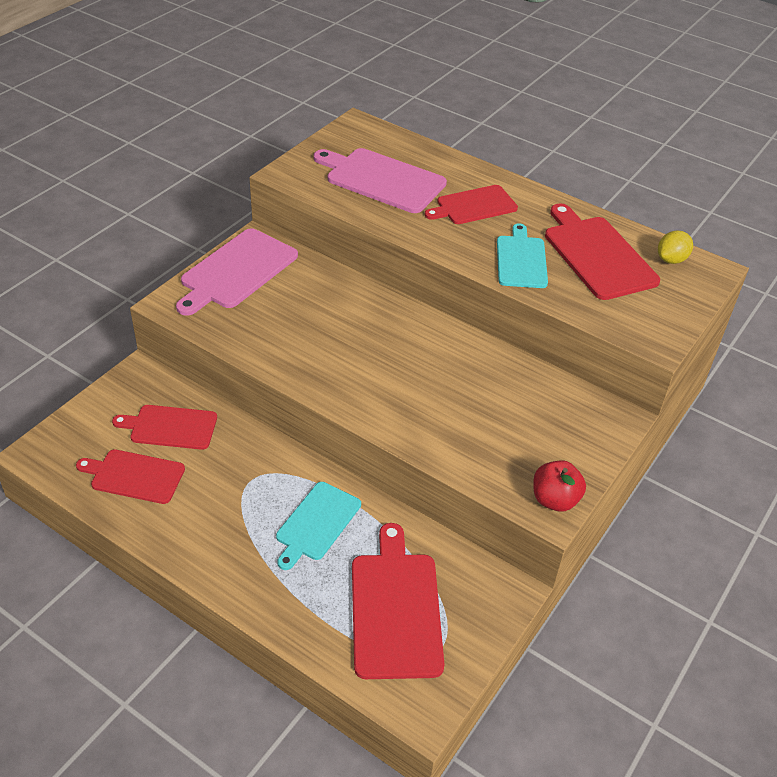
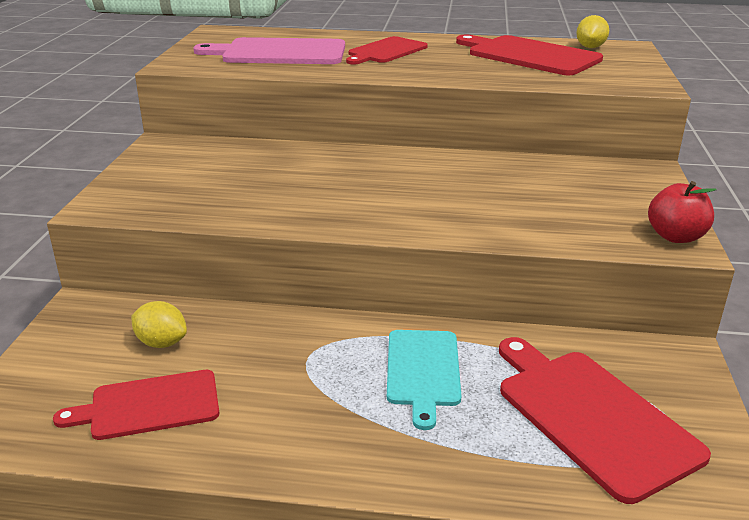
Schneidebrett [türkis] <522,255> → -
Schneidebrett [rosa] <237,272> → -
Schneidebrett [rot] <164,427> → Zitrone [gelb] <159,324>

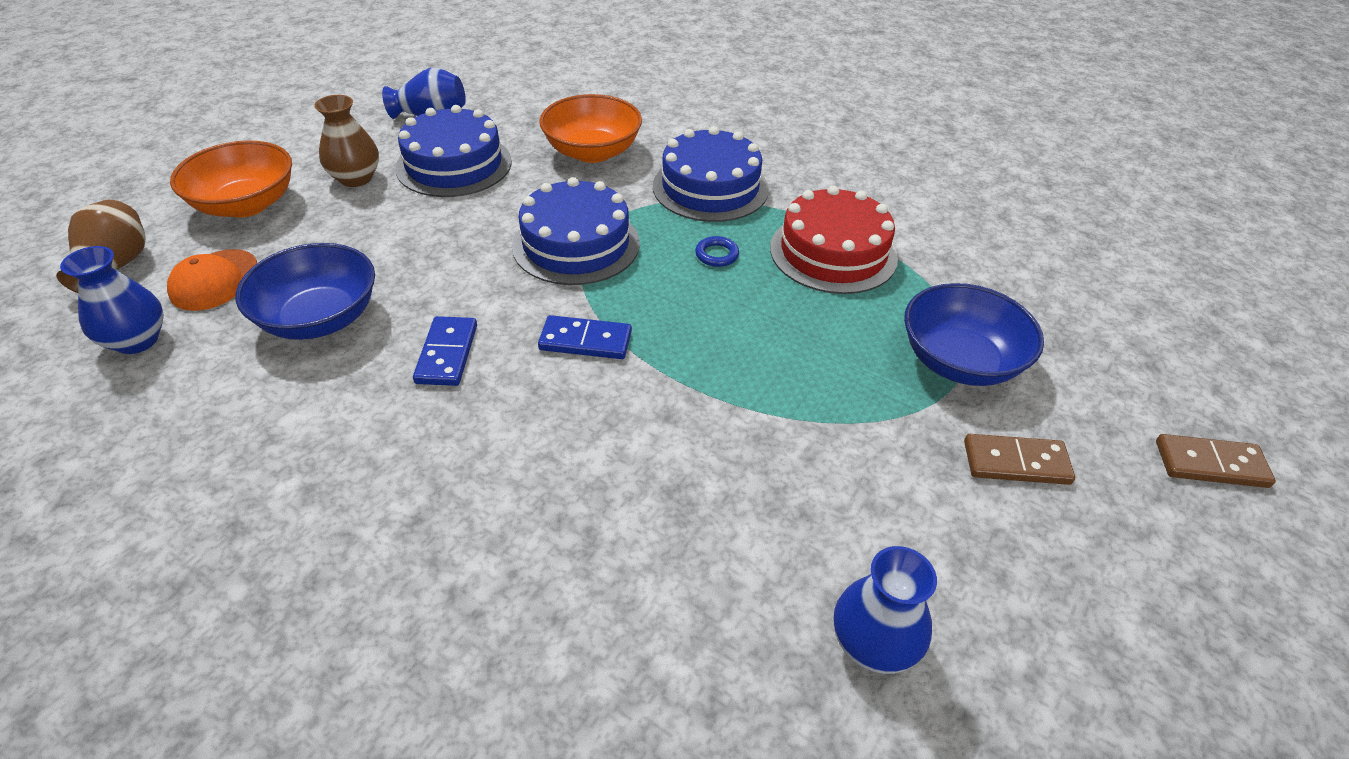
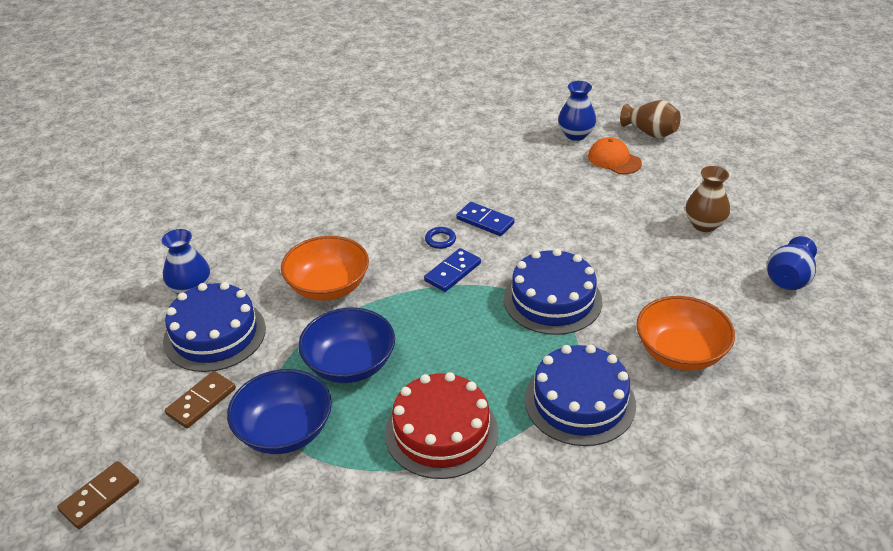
Kuchen [blau] <453,151> → Kuchen [blau] <214,327>, shifted
Schüssel [orange] <231,179> → Schüssel [orange] <325,268>, shifted
Ring [blau] <717,251> → Ring [blau] <440,238>, shifted
Schüssel [blau] <305,291> → Schüssel [blau] <346,345>, shifted

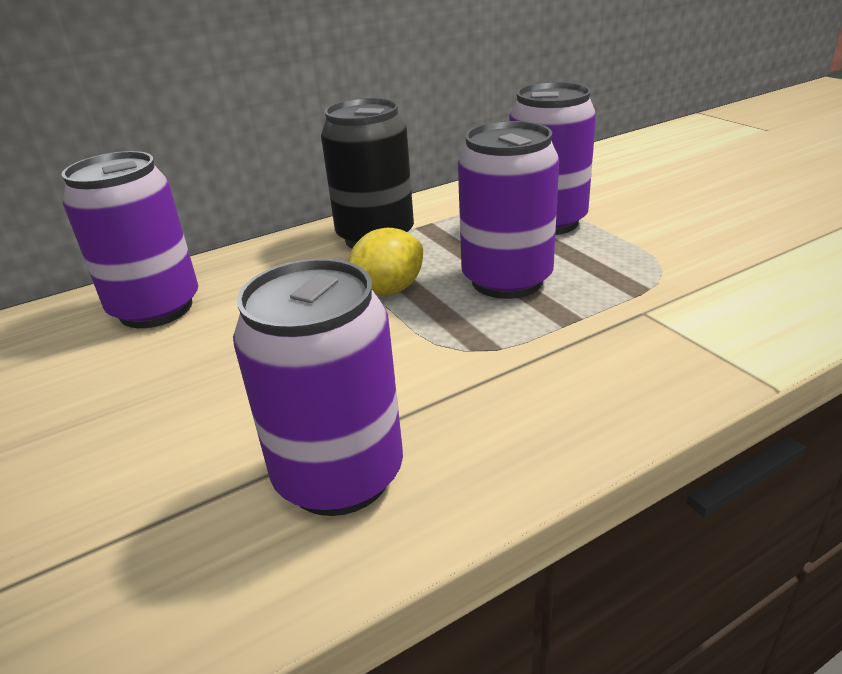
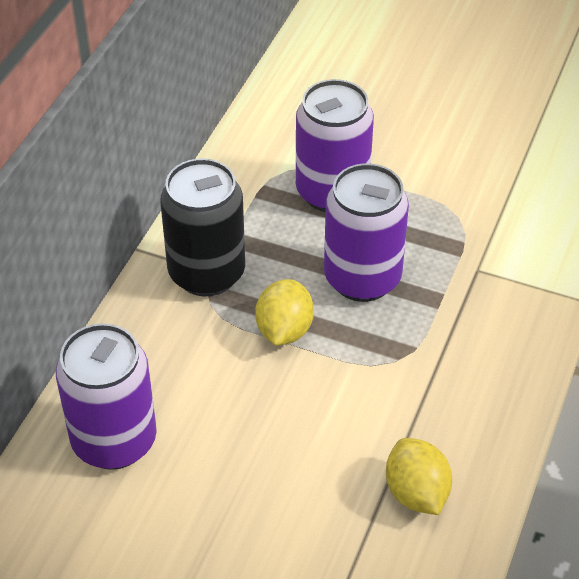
Dose [lila] <318,387> → Zitrone [gelb] <419,476>

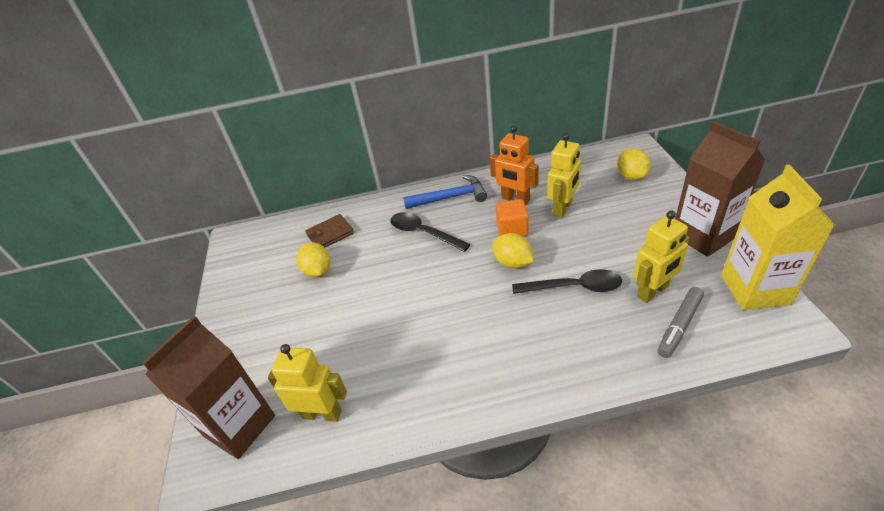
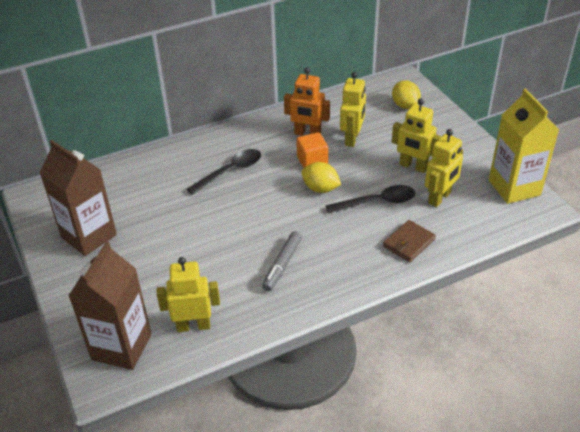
Getränkekarton [braun] <720,189> → Getränkekarton [braun] <78,198>, shifted
Hammer [blau] <445,192> → -
Löffel [schwarz] <430,232> → Löffel [schwarz] <224,172>, 120 degrees clockwise
Geldbörse [braun] <329,230> → Geldbörse [braun] <409,241>, shifted
Zitrone [gelb] <313,259> → -
Filzstift [grau] <681,322> → Filzstift [grau] <282,261>, shifted
- → Roboter [gelb] <416,136>

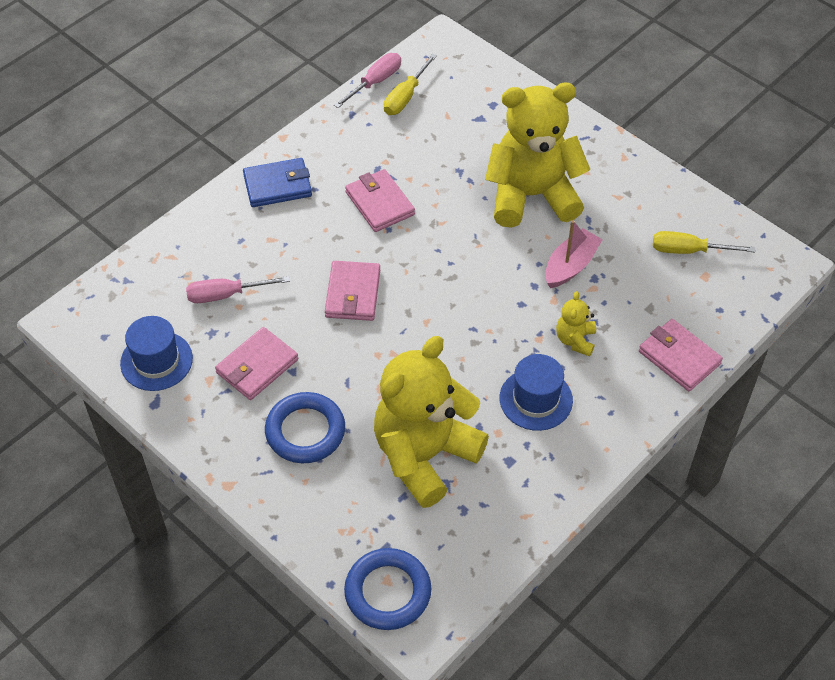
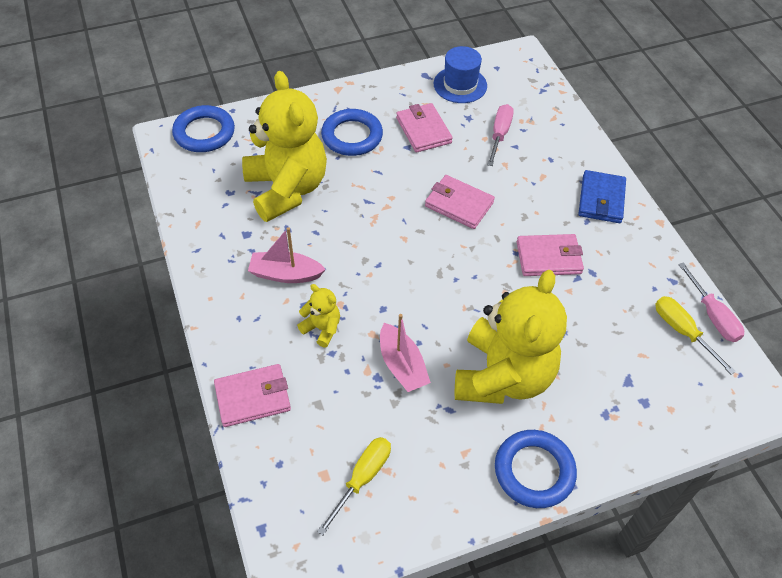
Hut [blau] <536,392> → Boot [rosa] <287,255>
- → Ring [blau] <536,469>

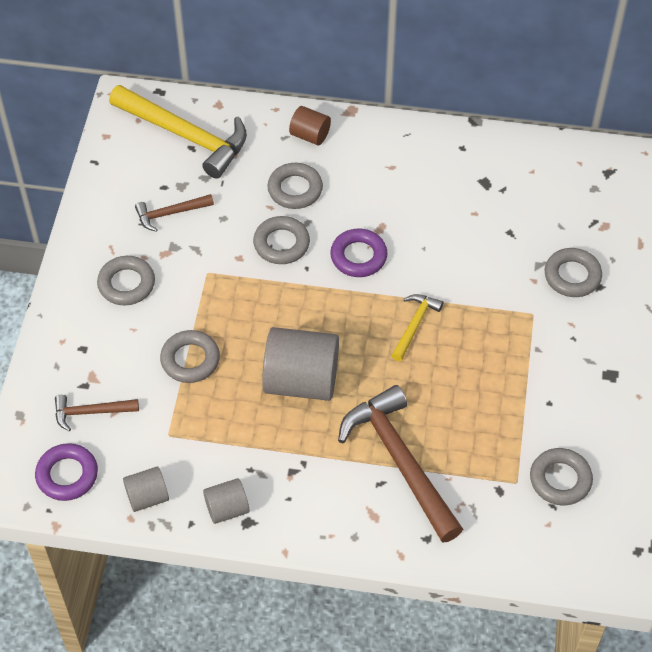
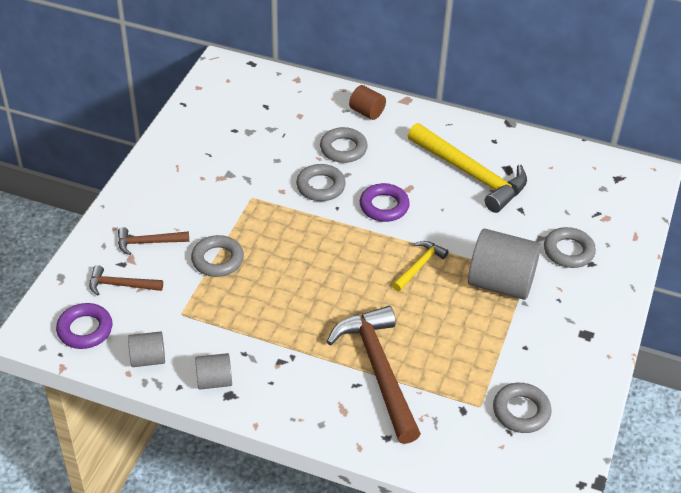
Hammer [gelb] <178,132> → Hammer [gelb] <467,168>, shifted
Hammer [braun] <174,213> → Hammer [braun] <153,241>, shifted
Ring [grau] <126,280> → -
Vollzylinder [grau] <300,364> → Vollzylinder [grau] <504,264>, shifted

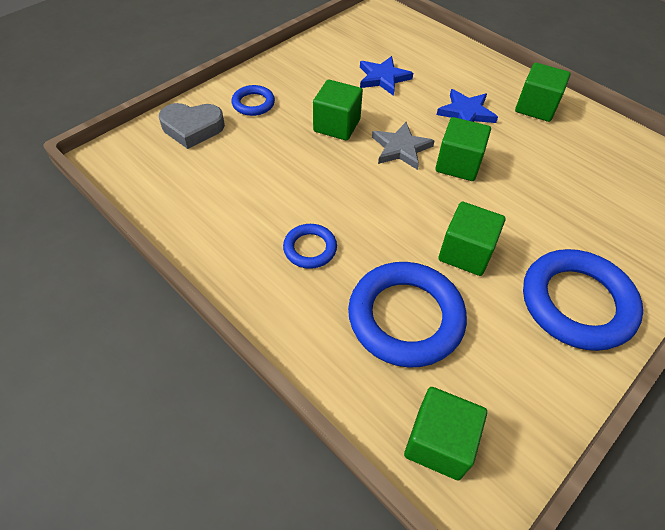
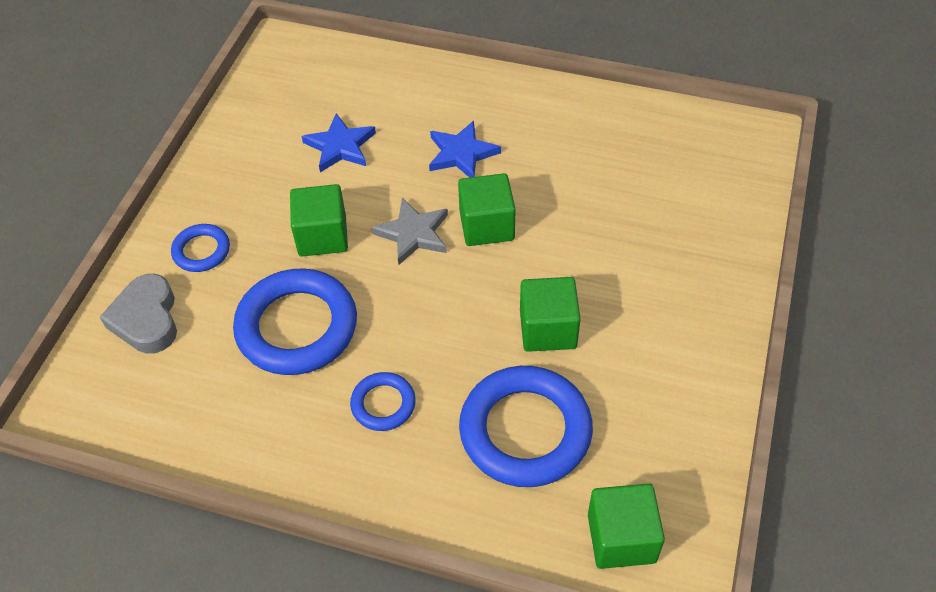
Kubus [grün] <543,92> → -
Herz [grau] <192,126> → Herz [grau] <138,314>, 105 degrees clockwise
Ring [blau] <583,300> → Ring [blau] <295,322>, shifted

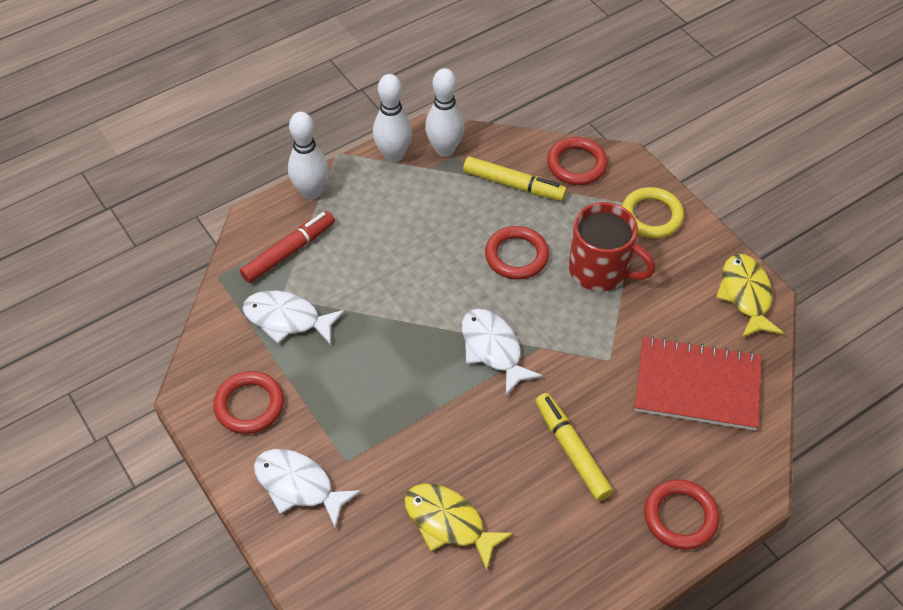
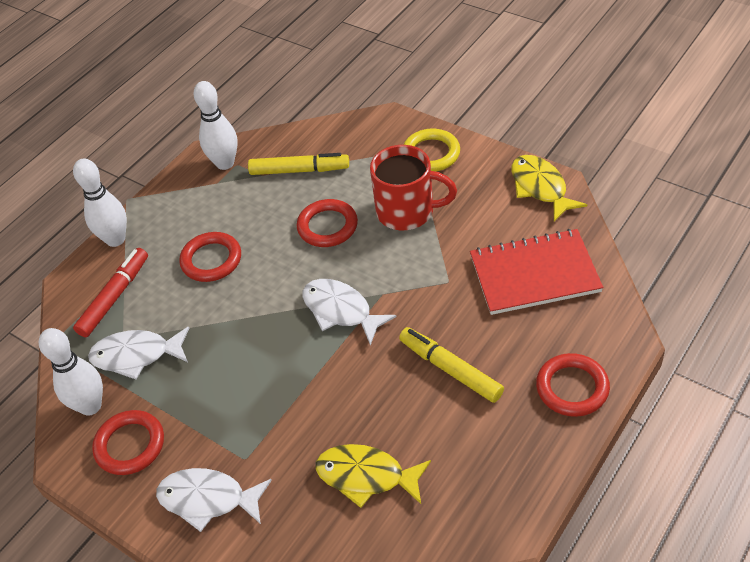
Bowlingkegel [weiß] <392,118> → Bowlingkegel [weiß] <71,372>, shifted
Ring [rot] <577,161> → Ring [rot] <210,257>, shifted

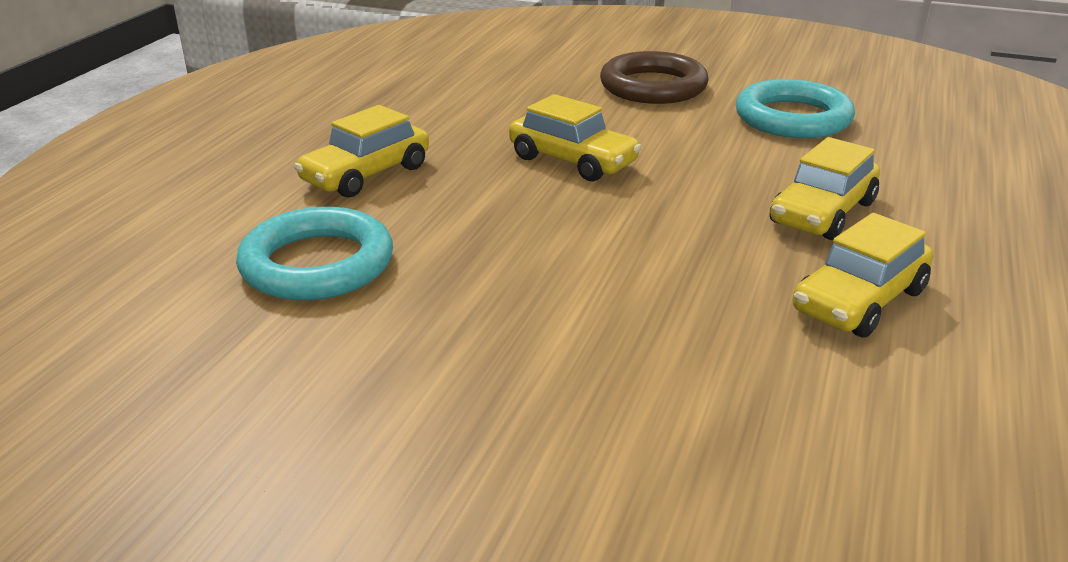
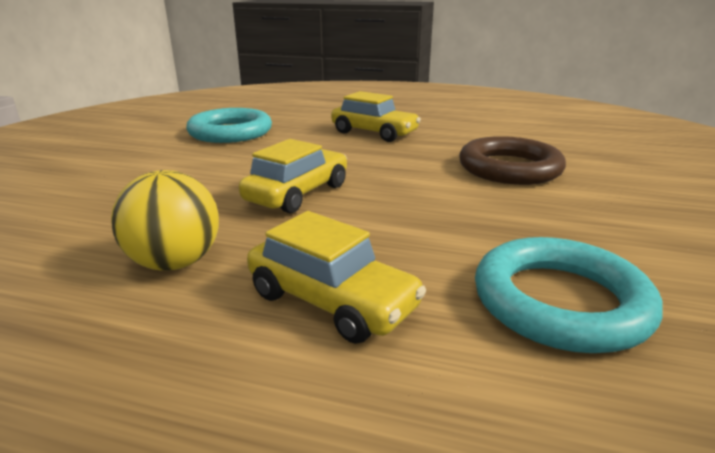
Ring [braun] <654,77> → Ring [braun] <512,160>, shifted
Auto [gelb] <863,275> → -
- → Ball [gelb] <165,220>

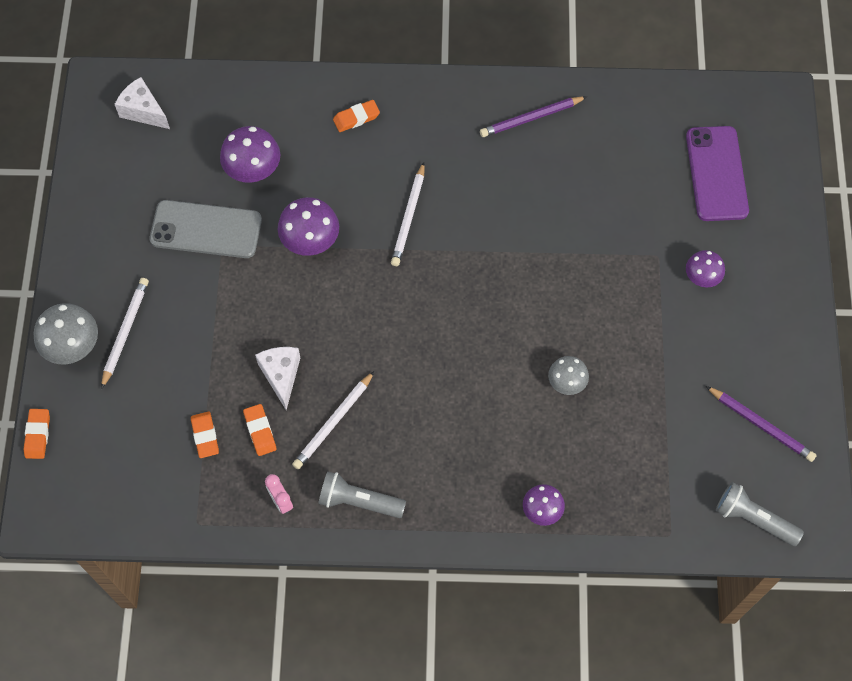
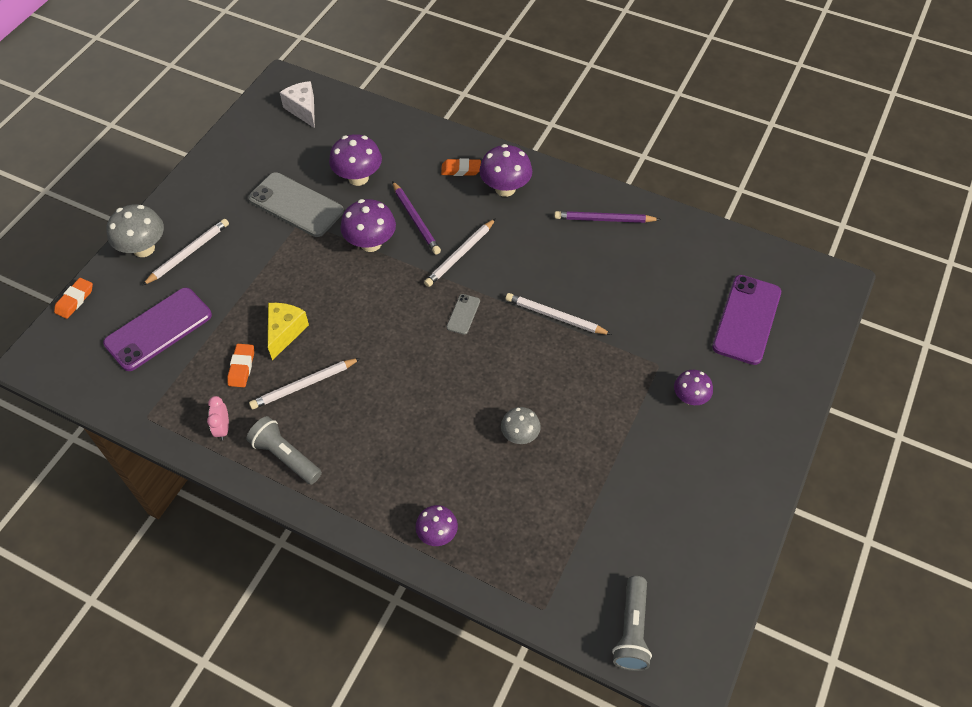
Käse [weiß] <277,378> → Käse [gelb] <288,331>
Bleistift [lila] <761,424> → Bleistift [lila] <416,218>, shifted
Radiergummi [orange] <205,435> → -
Taschenlampe [grau] <760,514> → Taschenlampe [grau] <632,623>, 135 degrees counterclockwise
- → Pilz [lila] <505,170>
- → Handy [lila] <157,329>
- → Bleistift [weiß] <559,314>
- → Handy [grau] <463,314>

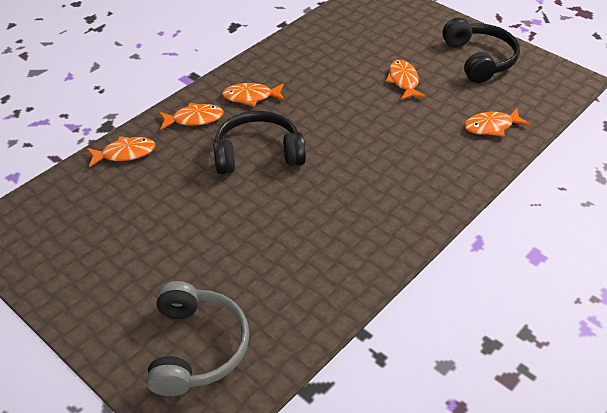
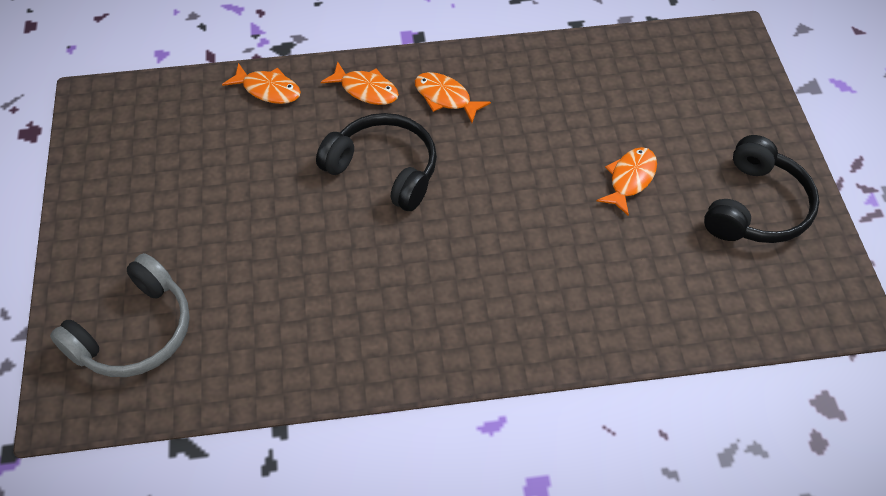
Fisch [orange] <497,122> → -

